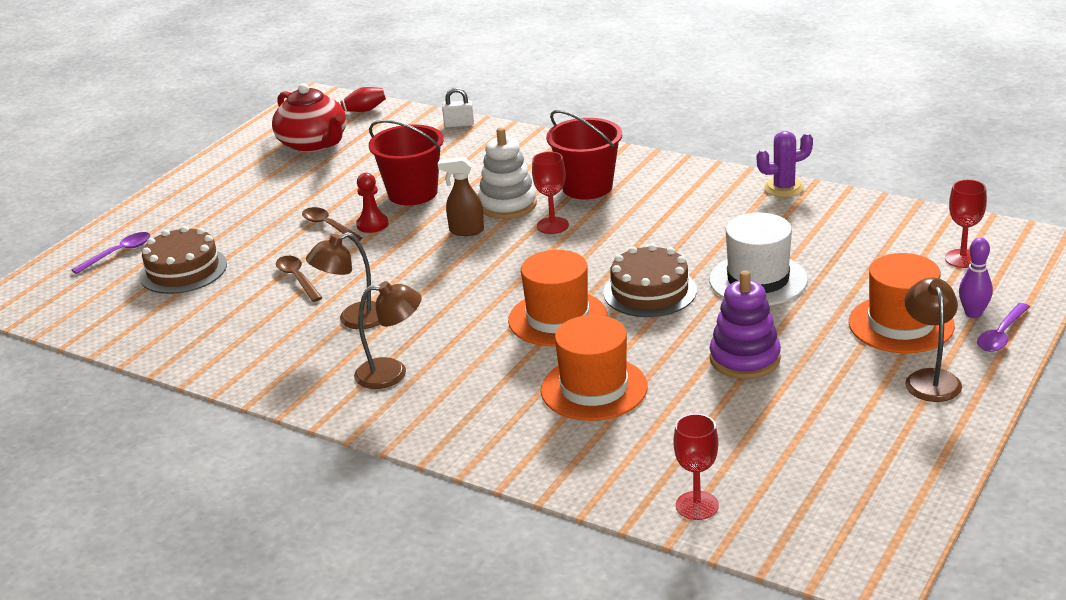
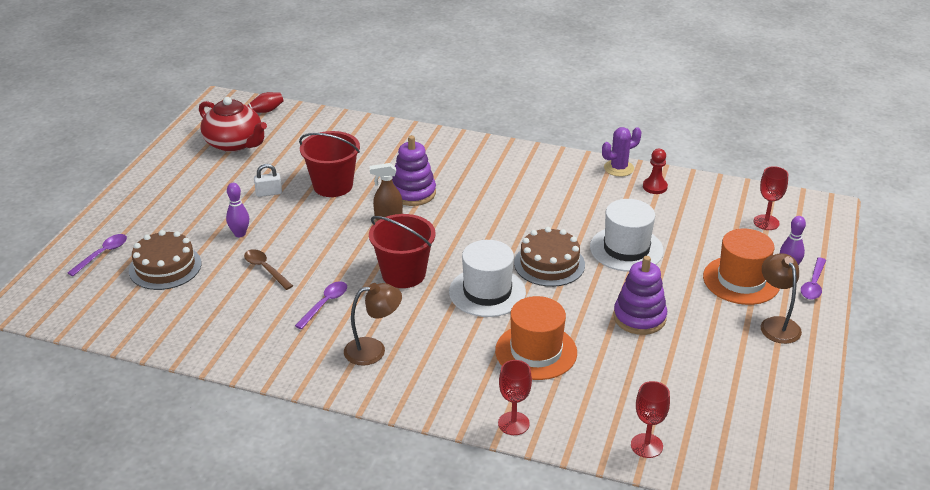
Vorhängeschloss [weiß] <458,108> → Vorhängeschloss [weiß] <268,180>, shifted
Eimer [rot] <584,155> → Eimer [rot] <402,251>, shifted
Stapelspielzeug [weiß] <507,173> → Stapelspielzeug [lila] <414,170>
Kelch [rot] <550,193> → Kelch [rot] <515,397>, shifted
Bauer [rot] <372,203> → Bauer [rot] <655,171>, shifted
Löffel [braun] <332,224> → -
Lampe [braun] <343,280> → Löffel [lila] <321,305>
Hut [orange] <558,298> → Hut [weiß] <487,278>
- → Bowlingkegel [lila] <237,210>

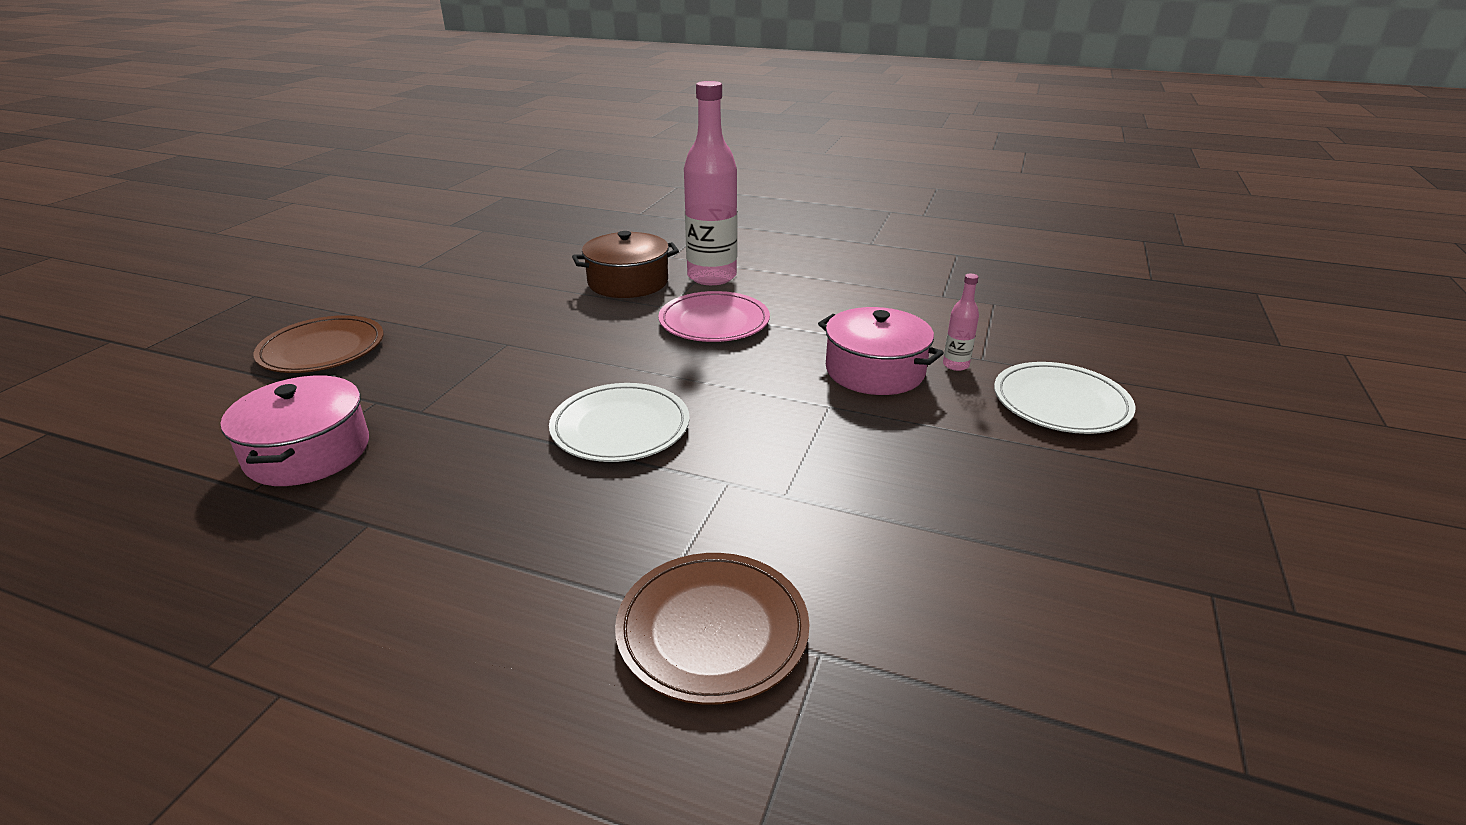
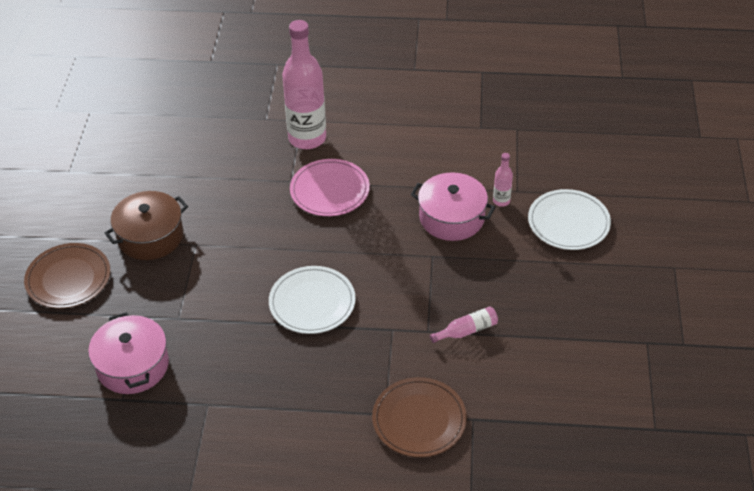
Kochtopf [braun] <625,264> → Kochtopf [braun] <146,225>, shifted
- → Flasche [rosa] <464,325>

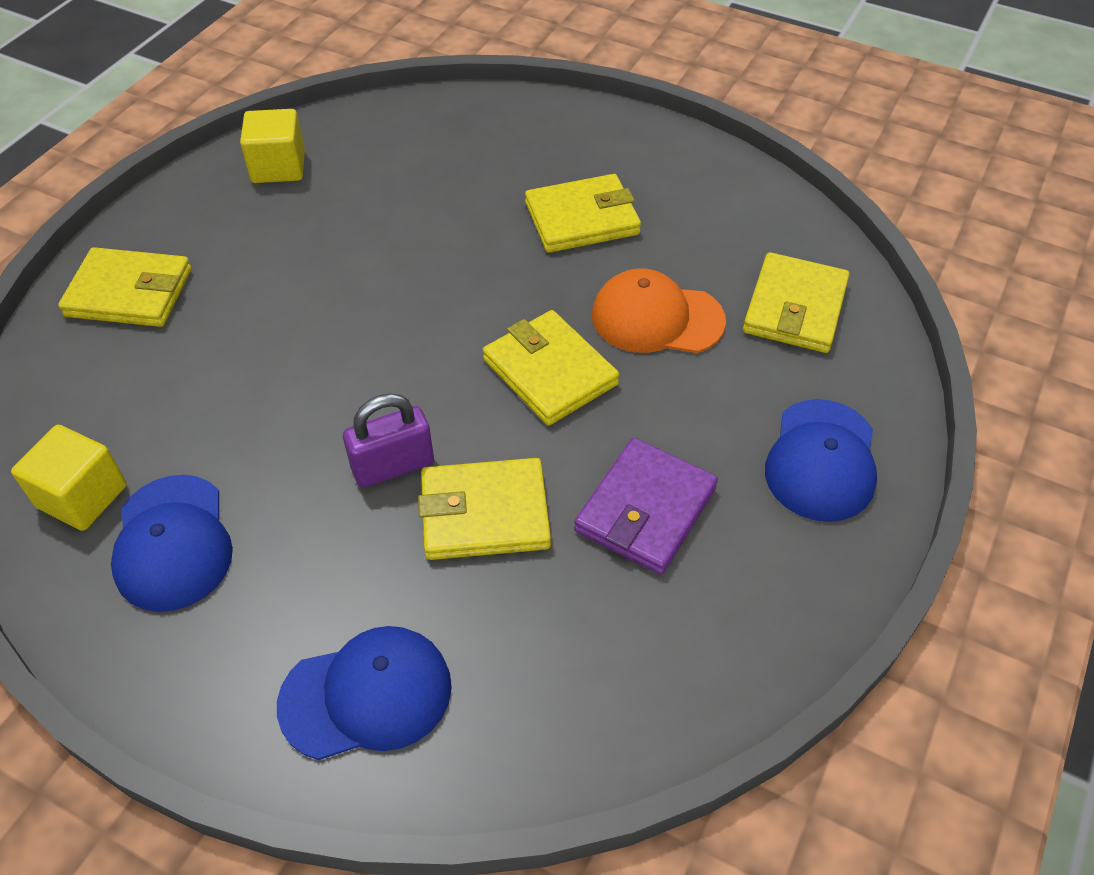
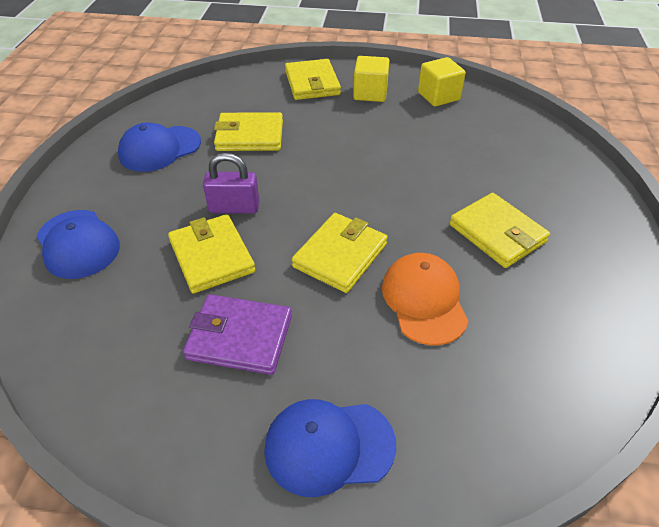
Geldbörse [gelb] <796,302> → Geldbörse [gelb] <248,131>, shifted
Vorhängeschloss [lila] <388,441> → Vorhängeschloss [lila] <231,183>, 45 degrees counterclockwise
Kubus [gelb] <69,478> → Kubus [gelb] <371,79>, shifted

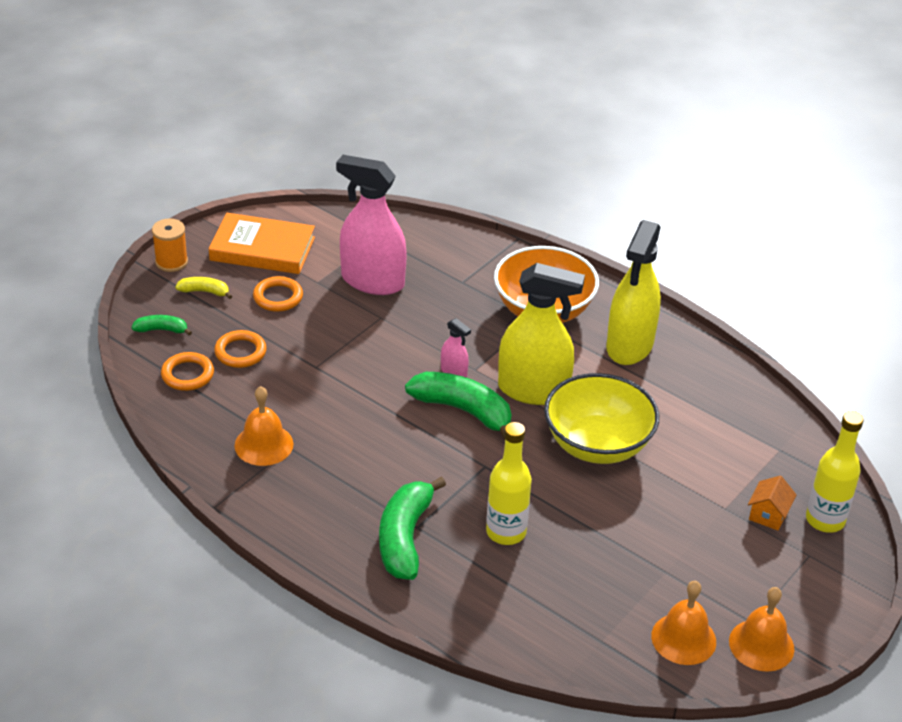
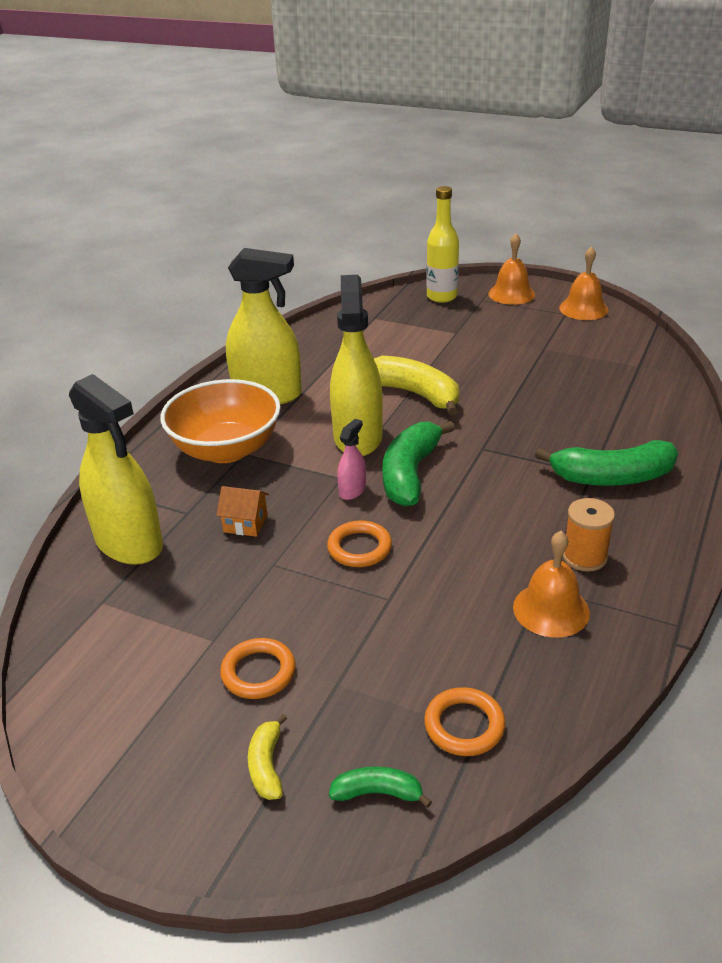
Sprühflasche [rosa] <371,225> → -
Buch [orange] <262,243> → -
Garnrolle [orange] <170,245> → Garnrolle [orange] <589,535>, shifted
Banane [grün] <161,325> → Banane [grün] <380,787>, 105 degrees clockwise
Ring [orange] <240,349> → Ring [orange] <359,543>, shifted
Schüssel [gelb] <601,418> → Banane [gelb] <416,386>
Flasche [gelb] <509,483> → -
Haus [orange] <772,503> → Haus [orange] <242,511>, shifted
Glocke [orange] <683,623> → Glocke [orange] <512,269>, shifted
- → Sprühflasche [gelb] <116,469>

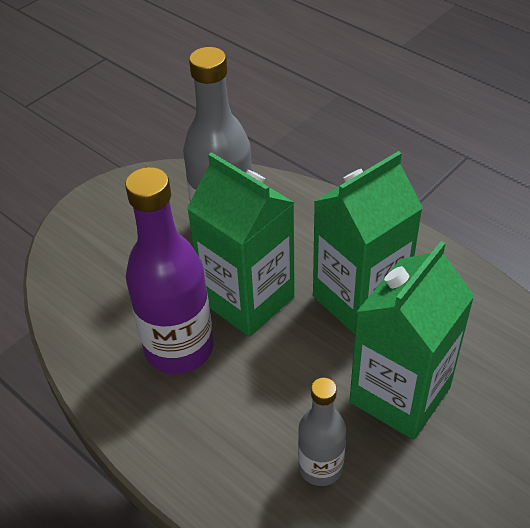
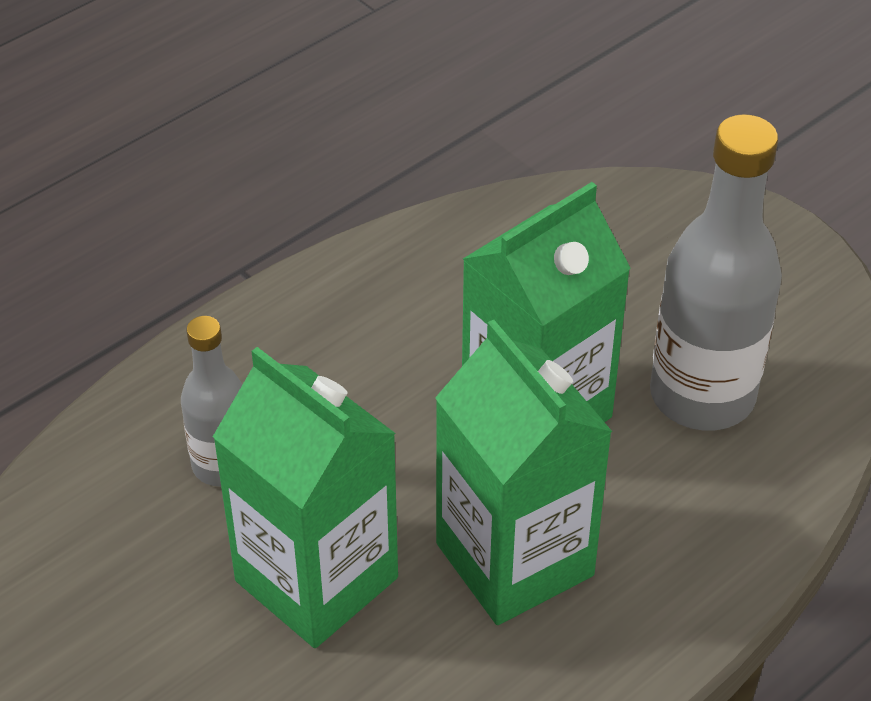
Flasche [lila] <169,270> → -

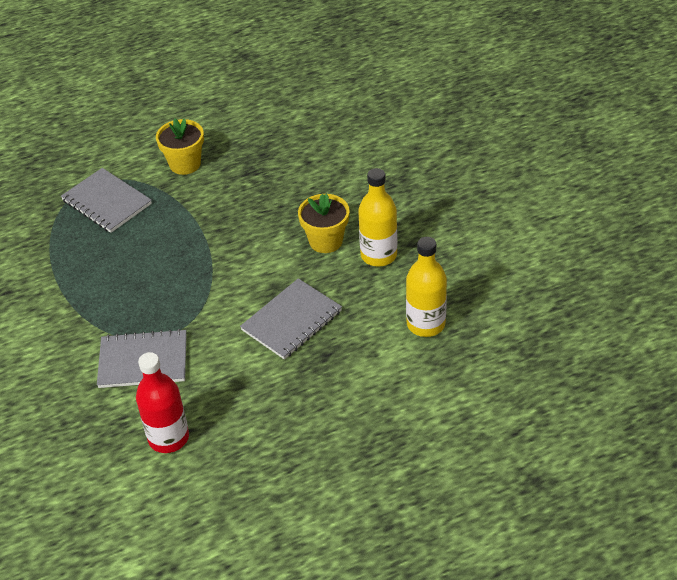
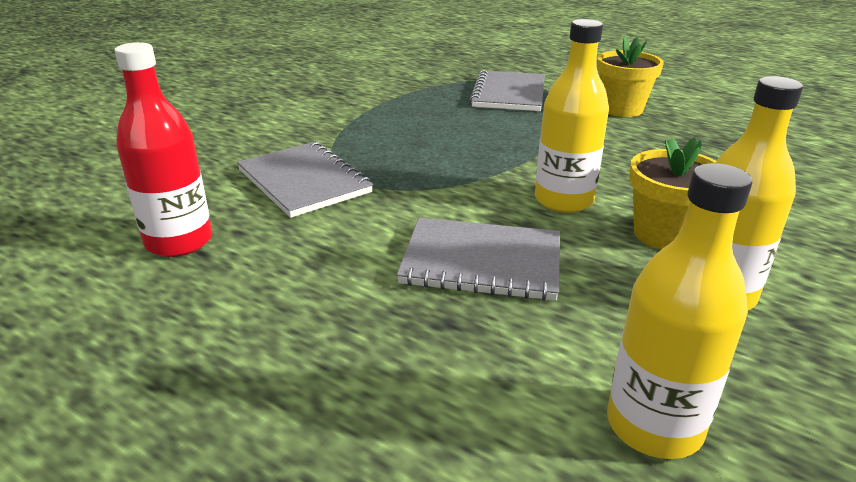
- → Flasche [gelb] <572,116>

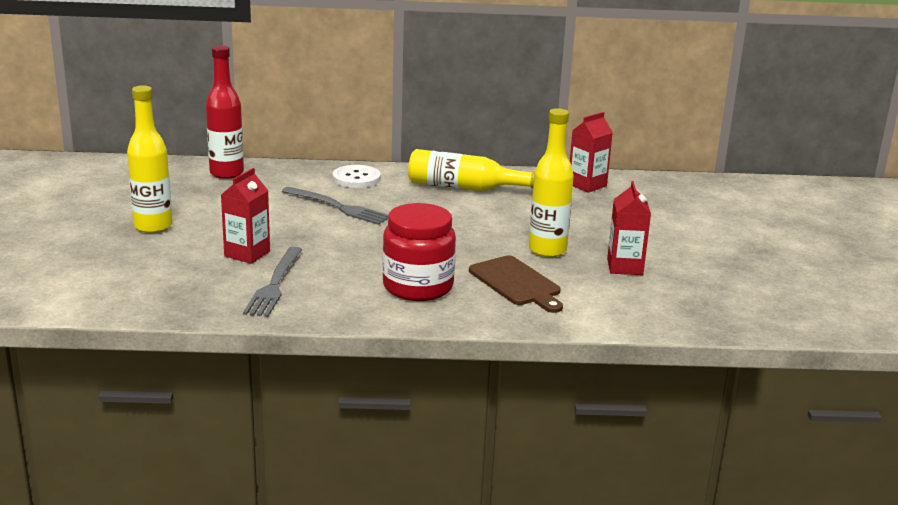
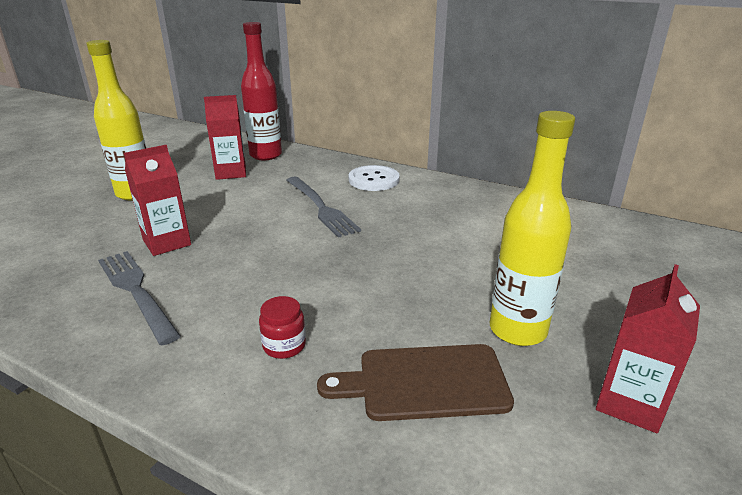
Getränkekarton [rot] <591,152> → Getränkekarton [rot] <225,137>, shifted
Flasche [gelb] <471,170> → -
Einmachglas [rot] <419,252> → Einmachglas [rot] <282,327>, x0.42
Gabel [grau] <272,282> → Gabel [grau] <139,298>, 105 degrees clockwise
Schneidebrett [braun] <516,284> → Schneidebrett [braun] <415,382>, 90 degrees clockwise

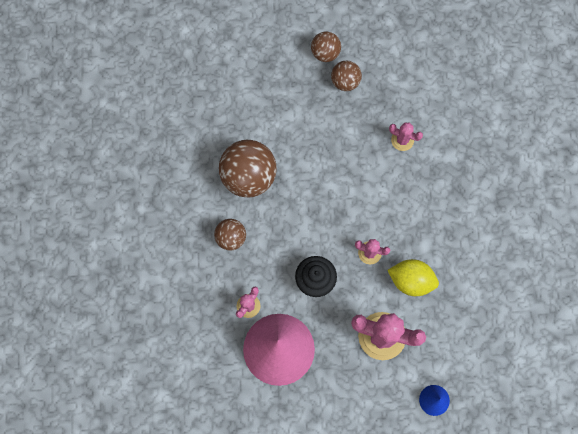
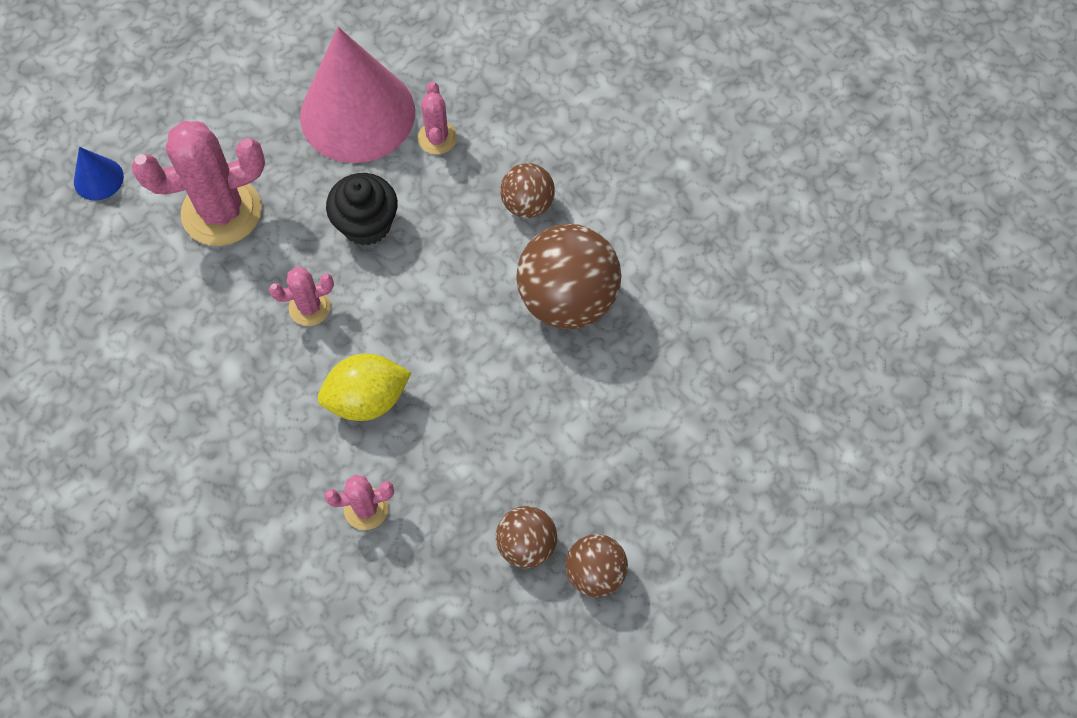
Zitrone [gelb] <413,277> → Zitrone [gelb] <364,387>, shifted

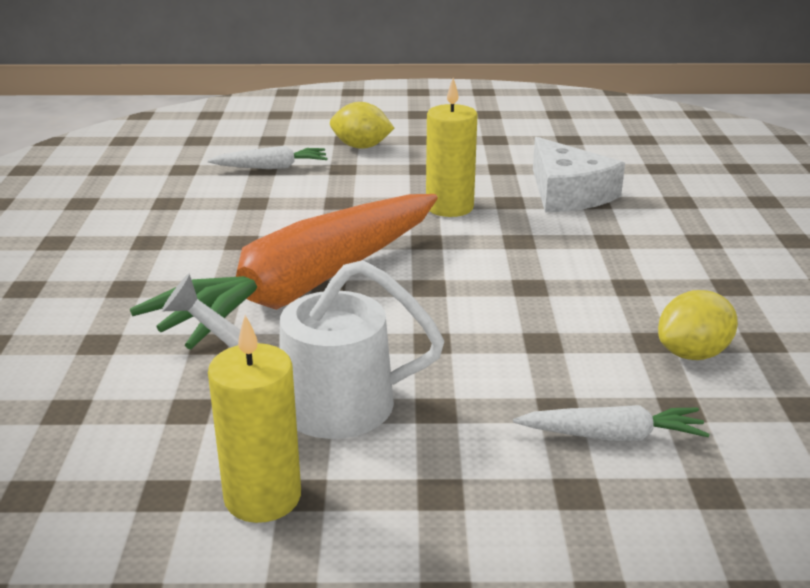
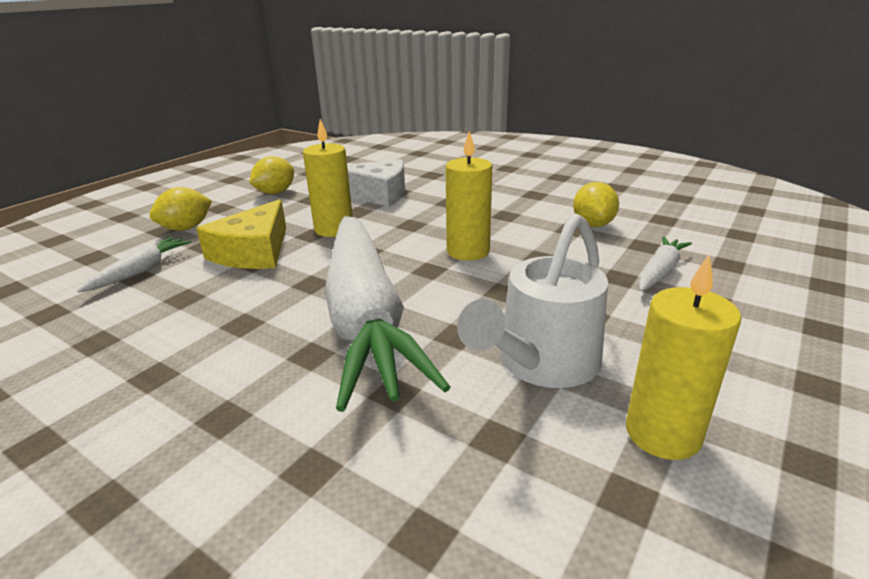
Karotte [orange] <284,271> → Karotte [weiß] <387,314>
- → Kerze [gelb] <469,196>
- → Zitrone [gelb] <271,175>
- → Käse [gelb] <241,234>

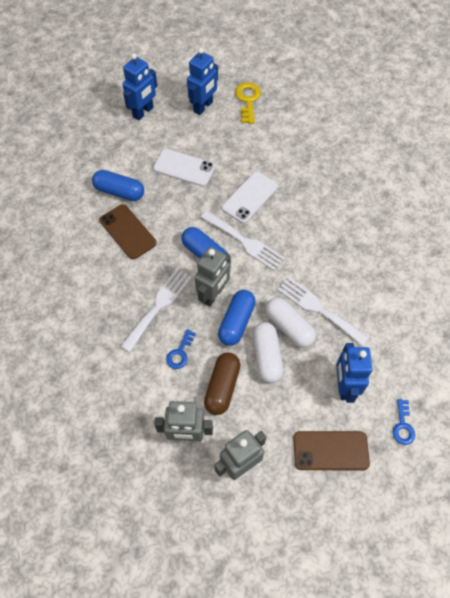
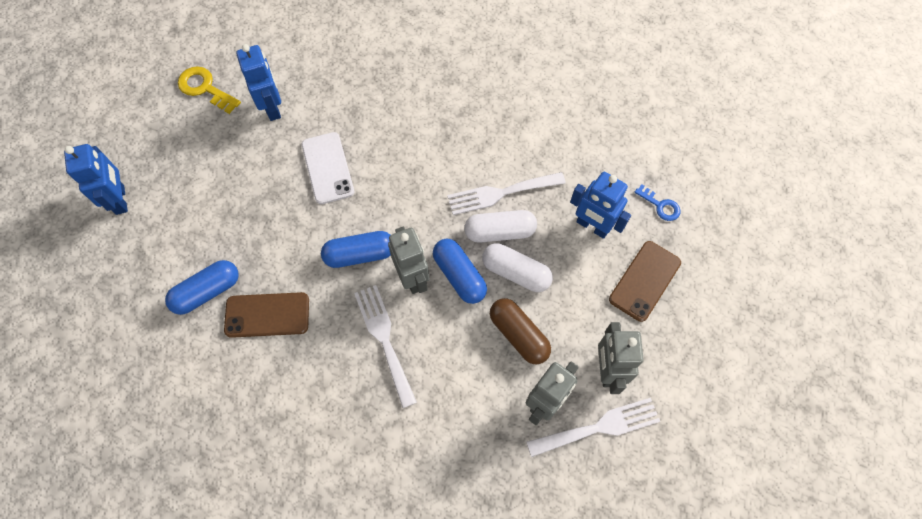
Roboter [blau] <202,81> → Roboter [blau] <258,82>, shifted
Handy [weiß] <184,168> → -
Gabel [weiß] <242,240> → Gabel [weiß] <593,427>, shifted
Schlüssel [blau] <181,349> → -

